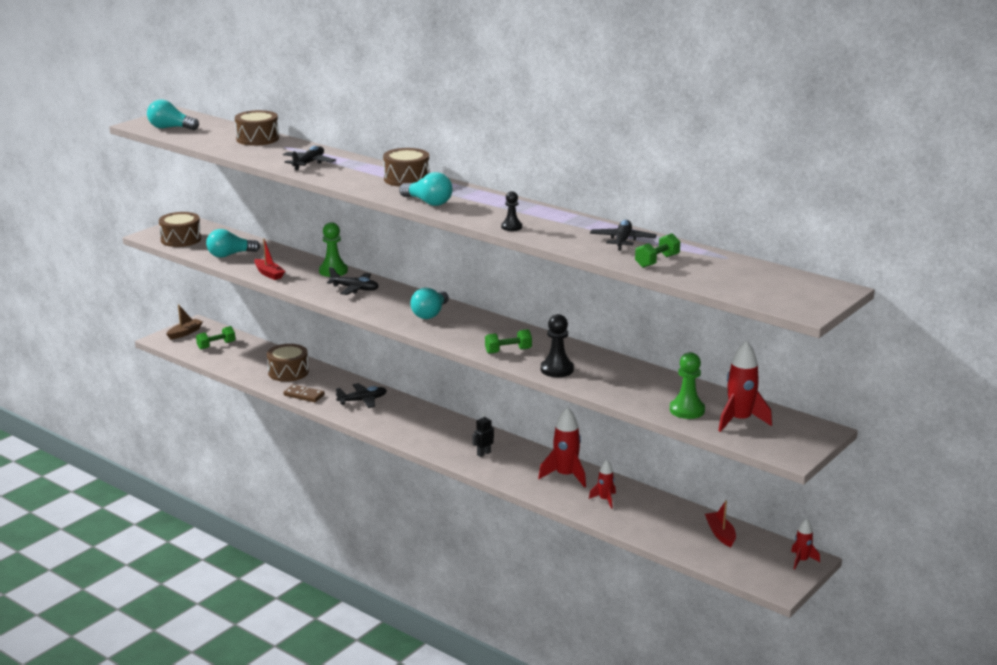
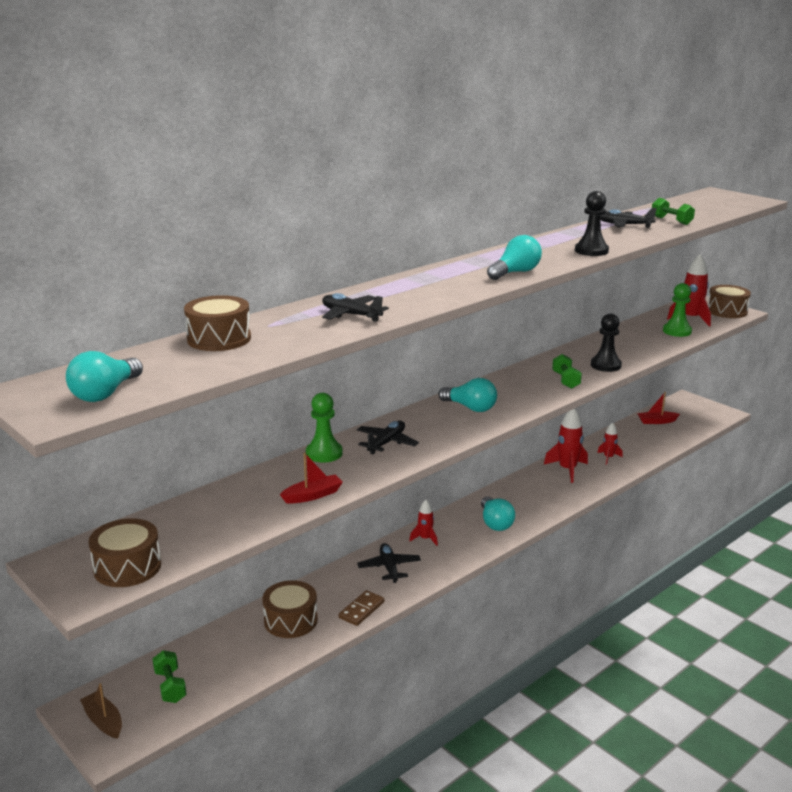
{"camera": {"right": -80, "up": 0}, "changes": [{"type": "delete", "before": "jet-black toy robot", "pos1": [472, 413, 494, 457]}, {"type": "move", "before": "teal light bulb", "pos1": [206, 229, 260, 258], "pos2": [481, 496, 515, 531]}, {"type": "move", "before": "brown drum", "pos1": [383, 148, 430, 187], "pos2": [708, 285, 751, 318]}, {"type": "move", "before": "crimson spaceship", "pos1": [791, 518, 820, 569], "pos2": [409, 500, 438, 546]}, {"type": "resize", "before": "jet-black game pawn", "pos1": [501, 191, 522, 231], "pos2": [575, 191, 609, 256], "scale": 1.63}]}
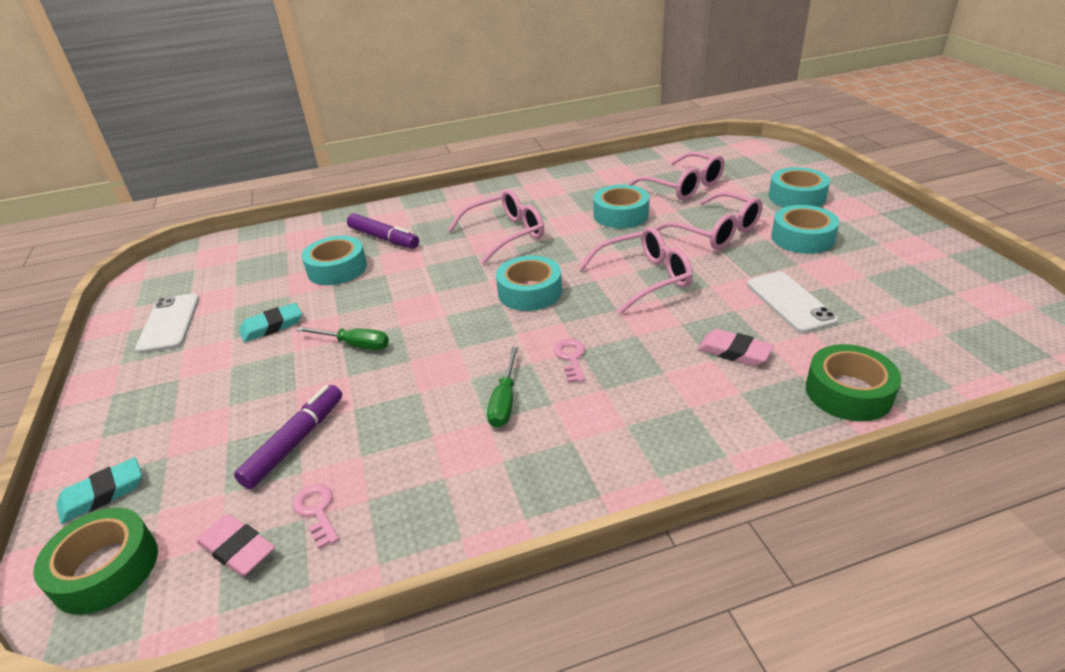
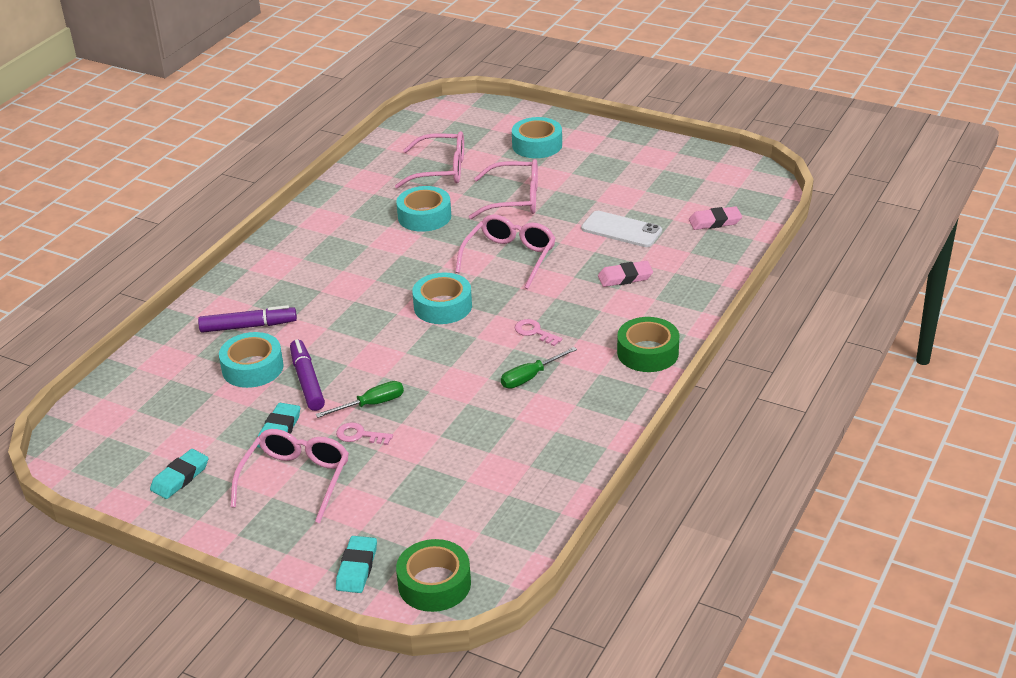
{"camera": {"right": -45, "up": 0}, "changes": [{"type": "delete", "before": "teal roll of tape", "pos1": [771, 205, 840, 254]}, {"type": "move", "before": "rose-pink eraser", "pos1": [197, 514, 275, 577], "pos2": [689, 206, 742, 230]}, {"type": "move", "before": "purple felt pen", "pos1": [234, 385, 342, 489], "pos2": [290, 339, 325, 411]}, {"type": "move", "before": "rose-pink latchkey", "pos1": [293, 484, 339, 549], "pos2": [336, 422, 393, 445]}, {"type": "move", "before": "rose-pink eyeglasses", "pos1": [448, 189, 544, 264], "pos2": [230, 429, 349, 523]}, {"type": "move", "before": "emerald roll of tape", "pos1": [806, 344, 901, 421], "pos2": [617, 317, 679, 372]}, {"type": "replace", "before": "snow-white smartphone", "after": "teal eraser", "pos1": [135, 293, 199, 354], "pos2": [150, 449, 209, 499]}, {"type": "rotate", "before": "emerald screwdriver", "pos1": [487, 347, 518, 428], "pos2": [501, 347, 577, 389], "turn": 90}]}
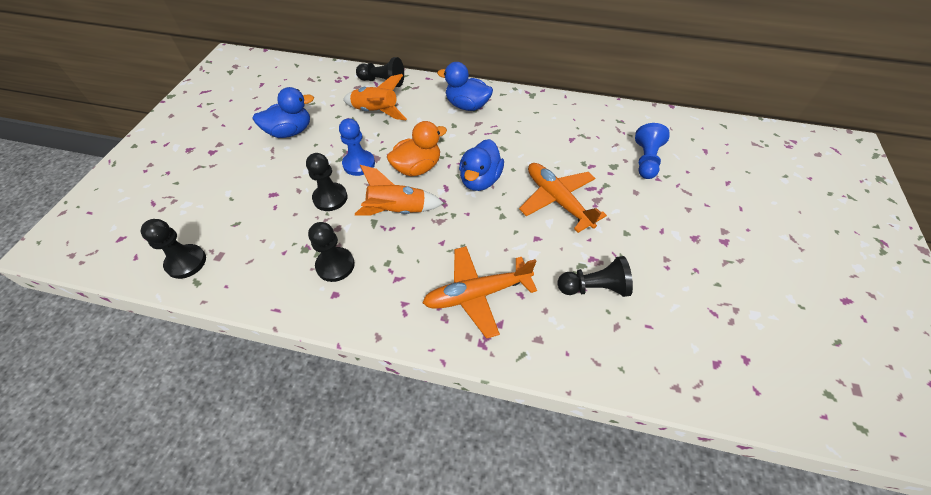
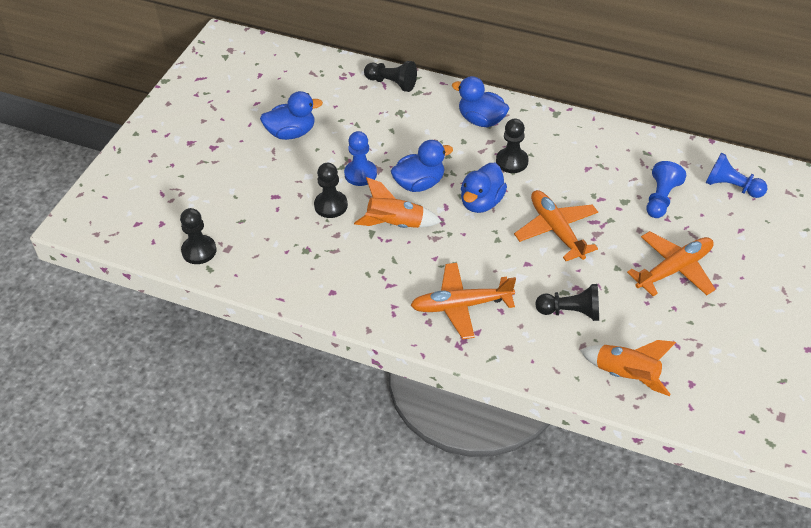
{"camera": {"right": 10, "up": -5}, "changes": [{"type": "insert", "after": "orange toy plane", "pos2": [627, 231, 715, 296]}, {"type": "insert", "after": "cobalt game pawn", "pos2": [706, 153, 767, 198]}, {"type": "move", "before": "jet-black game pawn", "pos1": [308, 222, 355, 282], "pos2": [496, 119, 529, 173]}, {"type": "move", "before": "orange spaceship", "pos1": [343, 74, 407, 120], "pos2": [580, 340, 676, 396]}, {"type": "recolor", "before": "orange duck", "after": "cobalt duck", "pos1": [387, 121, 447, 176], "pos2": [391, 140, 453, 192]}]}
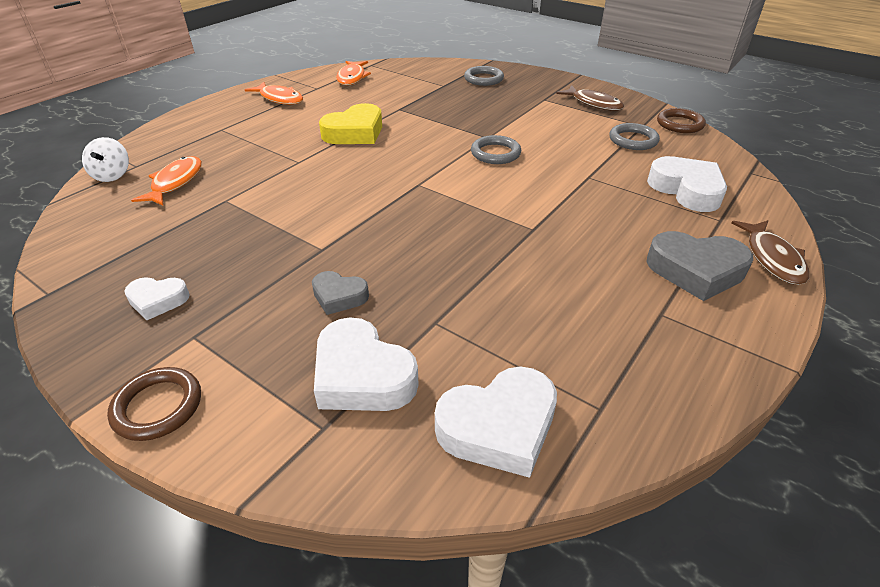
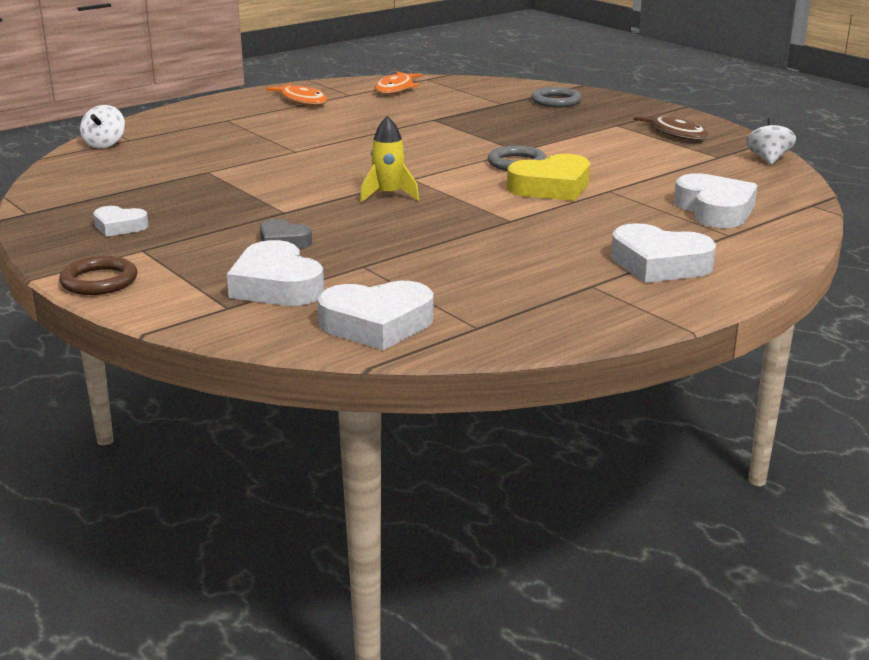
{"camera": {"right": 15, "up": -15}, "changes": [{"type": "delete", "before": "orange fish figure", "pos1": [131, 156, 202, 206]}, {"type": "delete", "before": "grey torus", "pos1": [609, 123, 660, 150]}, {"type": "delete", "before": "brown fish figure", "pos1": [731, 220, 809, 285]}, {"type": "insert", "after": "bright yellow spaceship", "pos2": [360, 116, 419, 203]}, {"type": "move", "before": "bright yellow love heart", "pos1": [319, 103, 382, 144], "pos2": [507, 154, 590, 201]}, {"type": "replace", "before": "brown torus", "after": "snow-white whirligig", "pos1": [657, 108, 706, 133], "pos2": [746, 118, 796, 164]}, {"type": "recolor", "before": "grey love heart", "after": "snow-white love heart", "pos1": [646, 231, 753, 301], "pos2": [611, 223, 716, 283]}]}
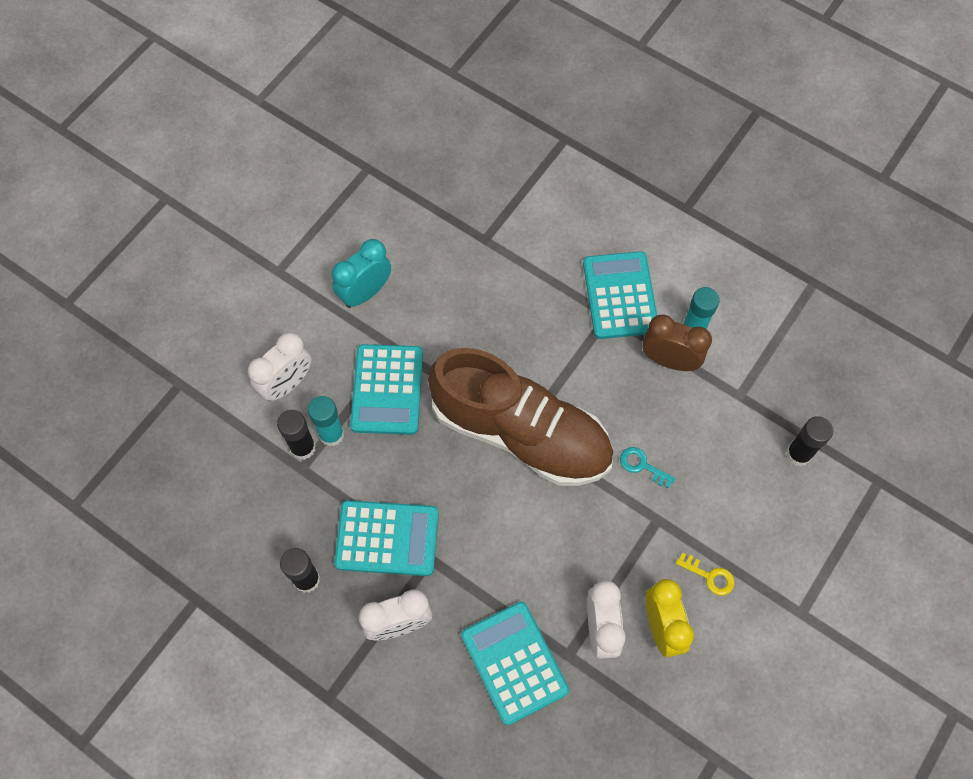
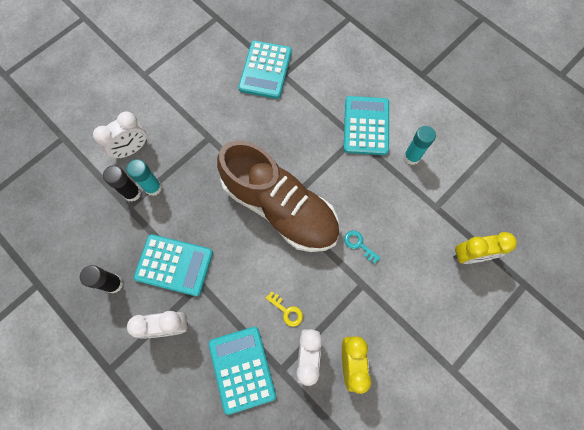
{"camera": {"right": 10, "up": 5}, "changes": [{"type": "delete", "before": "teal alarm clock", "pos1": [332, 239, 391, 308]}, {"type": "delete", "before": "brown alarm clock", "pos1": [642, 315, 712, 371]}, {"type": "move", "before": "teal adding machine", "pos1": [350, 344, 423, 435], "pos2": [238, 41, 292, 99]}, {"type": "move", "before": "bright yellow latchkey", "pos1": [676, 553, 735, 596], "pos2": [266, 292, 303, 327]}, {"type": "replace", "before": "jet-black glue", "after": "bright yellow alarm clock", "pos1": [786, 416, 833, 466], "pos2": [453, 232, 517, 264]}]}
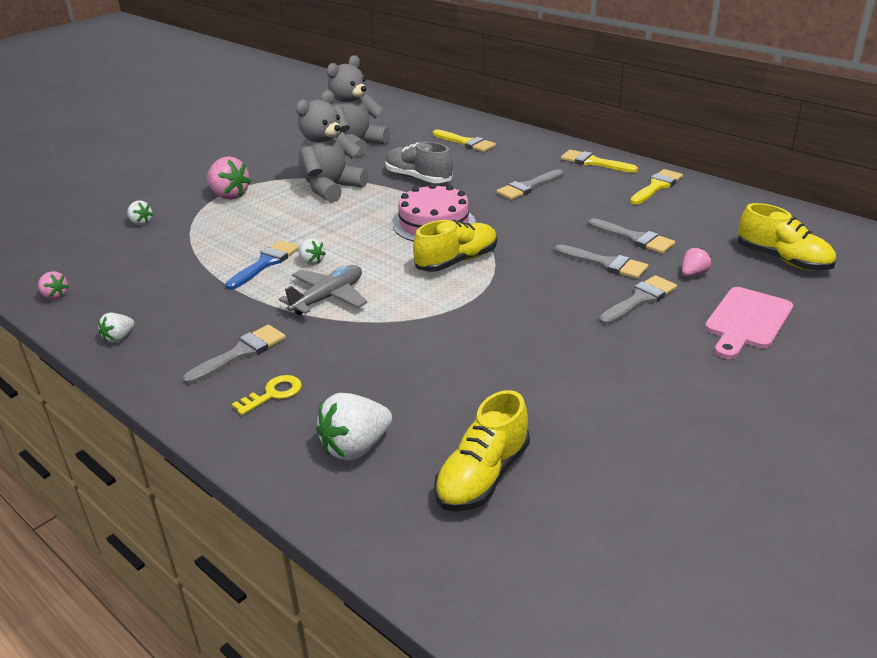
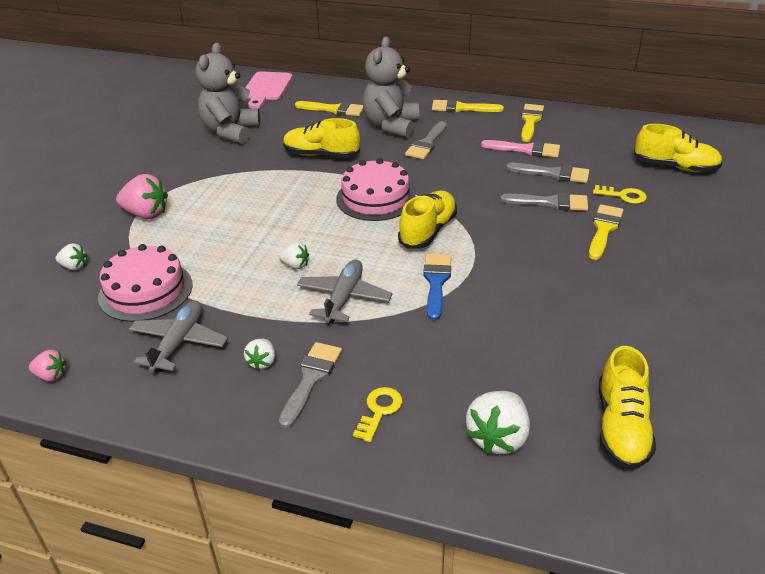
{"camera": {"right": -25, "up": 5}, "changes": [{"type": "insert", "after": "rose-pink layer cake", "pos2": [98, 244, 192, 322]}, {"type": "insert", "after": "grey toy plane", "pos2": [129, 301, 228, 372]}, {"type": "insert", "after": "rose-pink paint brush", "pos2": [481, 140, 560, 158]}, {"type": "move", "before": "snow-white strawberry", "pos1": [98, 313, 134, 343], "pos2": [244, 339, 275, 370]}, {"type": "move", "before": "cobalt paint brush", "pos1": [225, 240, 299, 290], "pos2": [423, 254, 451, 321]}, {"type": "move", "before": "grey teddy", "pos1": [296, 90, 368, 203], "pos2": [363, 37, 419, 138]}, {"type": "move", "before": "rose-pink cutting board", "pos1": [705, 287, 793, 359], "pos2": [245, 71, 293, 109]}, {"type": "replace", "before": "rose-pink strawberry", "after": "bright yellow latchkey", "pos1": [682, 248, 711, 277], "pos2": [593, 185, 647, 204]}, {"type": "recolor", "before": "grey sneaker", "after": "bright yellow sneaker", "pos1": [385, 142, 453, 183], "pos2": [283, 118, 360, 158]}, {"type": "recolor", "before": "grey paint brush", "after": "bright yellow paint brush", "pos1": [599, 275, 677, 325], "pos2": [589, 204, 623, 260]}]}
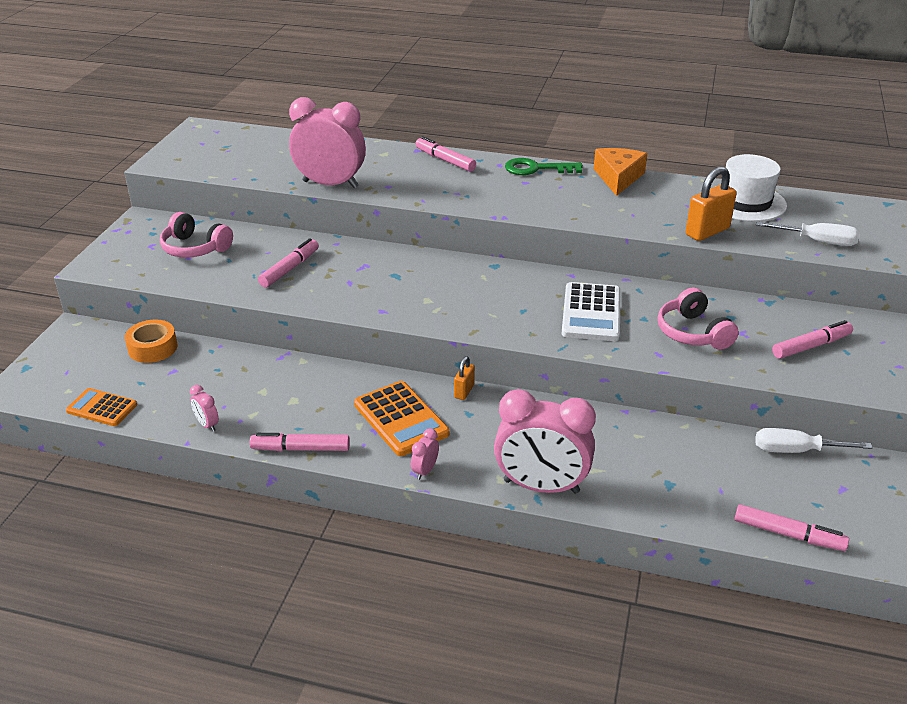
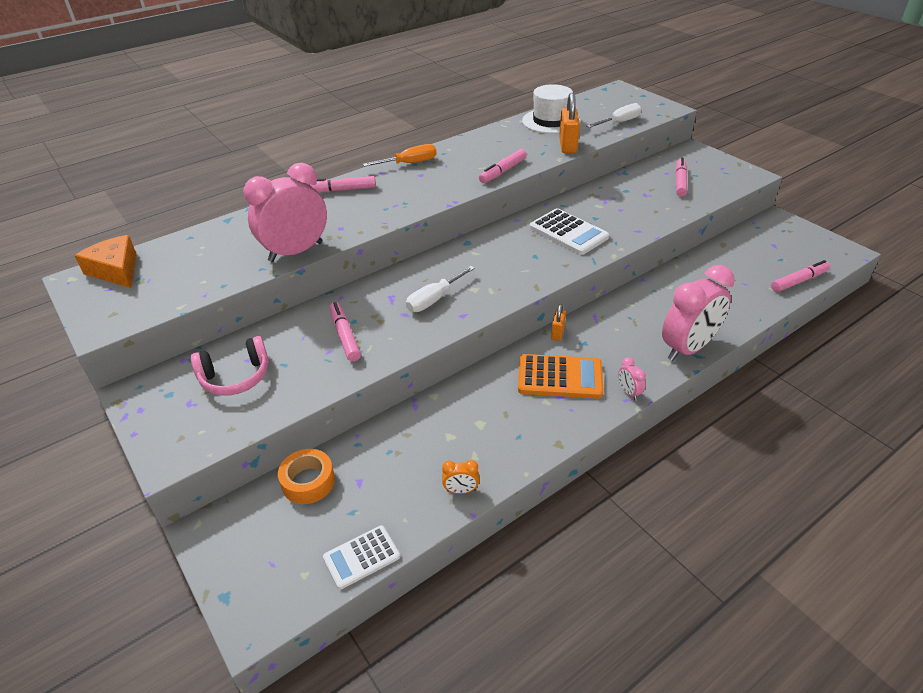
{"camera": {"right": -50, "up": 5}, "changes": [{"type": "delete", "before": "rose-pink headphones", "pos1": [657, 287, 739, 350]}, {"type": "move", "before": "rose-pink felt pen", "pos1": [249, 433, 350, 451], "pos2": [479, 149, 527, 183]}, {"type": "move", "before": "orange cheese", "pos1": [594, 148, 647, 196], "pos2": [74, 235, 137, 288]}, {"type": "move", "before": "snow-white screwdriver", "pos1": [755, 428, 873, 453], "pos2": [406, 266, 475, 312]}, {"type": "replace", "before": "emerald latchkey", "after": "orange screwdriver", "pos1": [505, 158, 583, 175], "pos2": [363, 144, 437, 167]}, {"type": "recolor", "before": "orange adding machine", "after": "snow-white adding machine", "pos1": [66, 388, 137, 426], "pos2": [323, 525, 400, 589]}, {"type": "recolor", "before": "rose-pink alarm clock", "after": "orange alarm clock", "pos1": [190, 385, 219, 432], "pos2": [442, 460, 479, 494]}, {"type": "rotate", "before": "orange lock", "pos1": [454, 356, 475, 400], "pos2": [551, 304, 566, 341], "turn": 45}]}
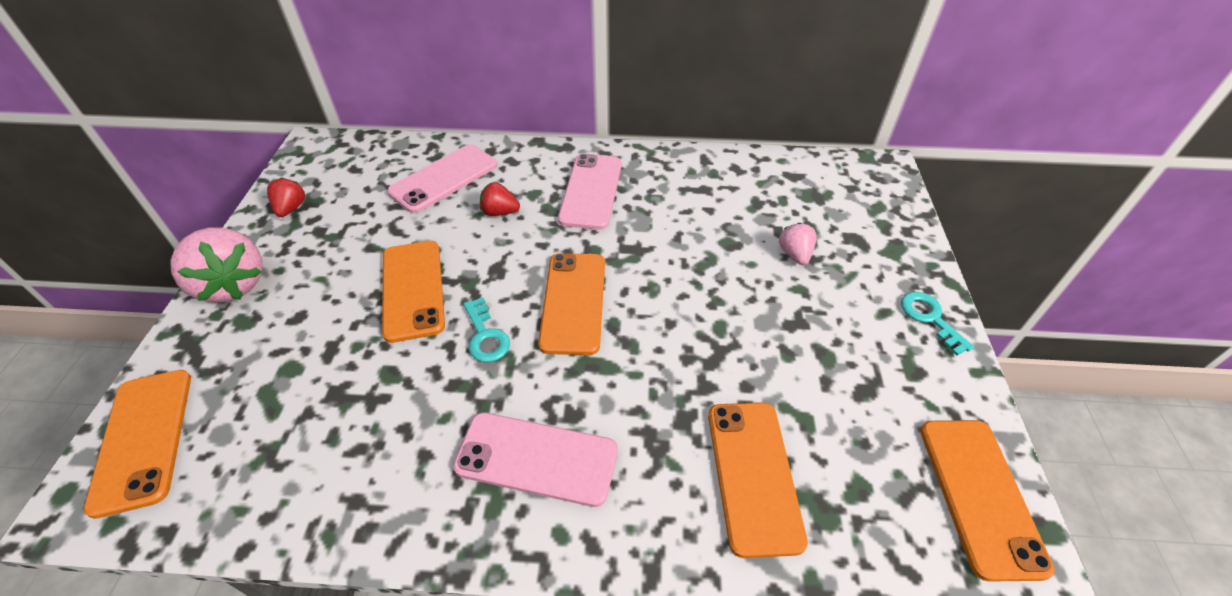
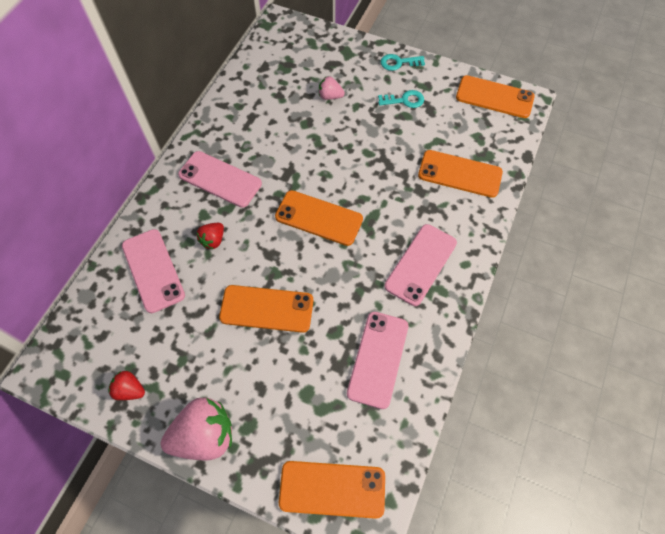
{"camera": {"right": -70, "up": 15}, "changes": [{"type": "insert", "after": "rose-pink smartphone", "pos2": [347, 312, 409, 409]}, {"type": "move", "before": "teal latchkey", "pos1": [464, 297, 510, 362], "pos2": [378, 90, 424, 108]}]}
